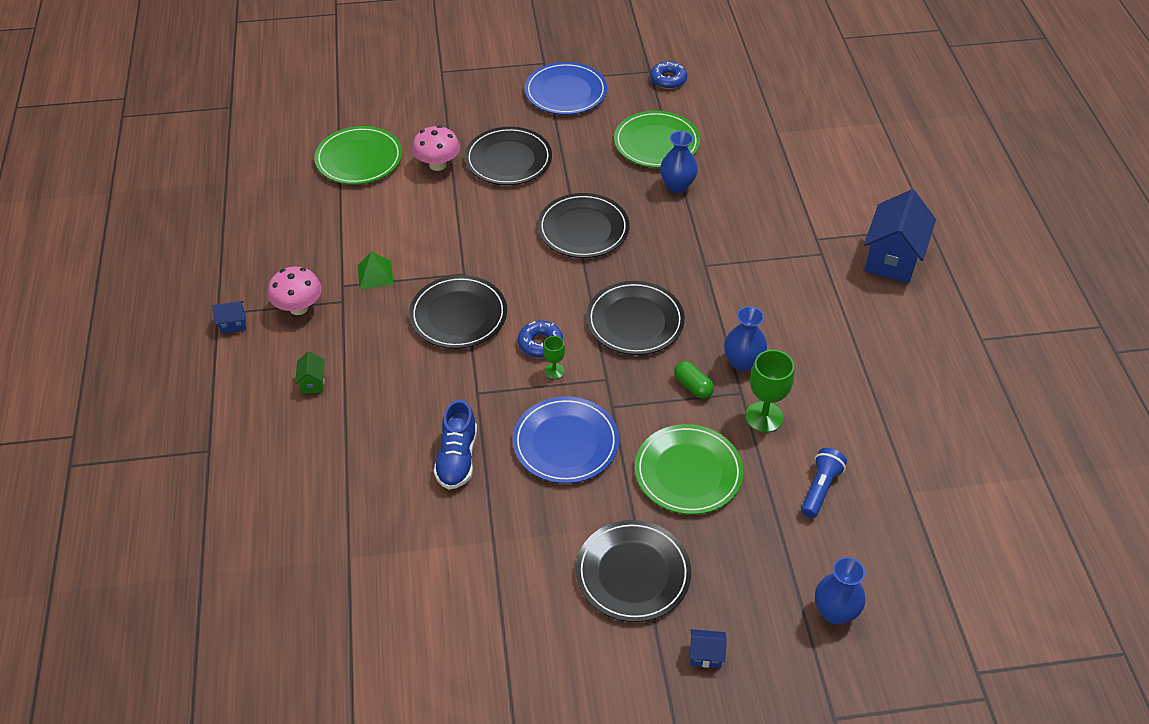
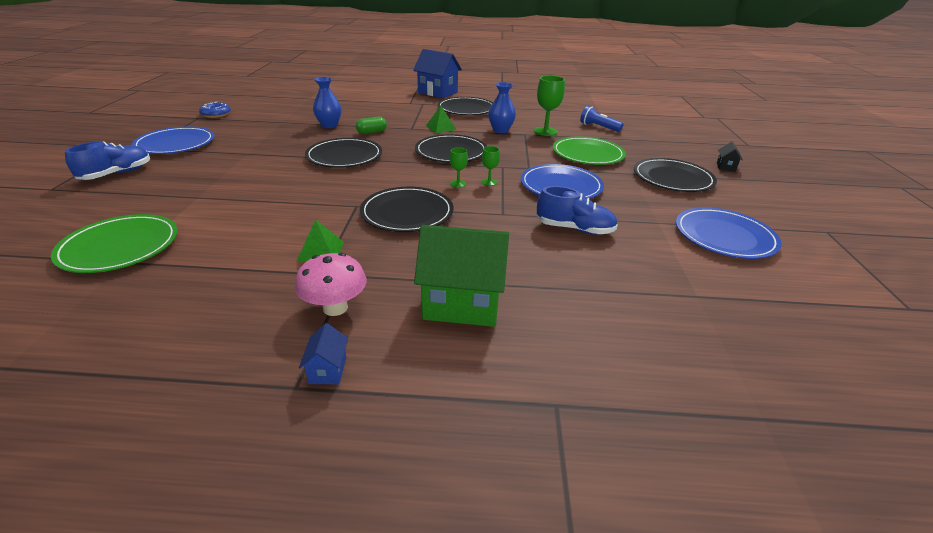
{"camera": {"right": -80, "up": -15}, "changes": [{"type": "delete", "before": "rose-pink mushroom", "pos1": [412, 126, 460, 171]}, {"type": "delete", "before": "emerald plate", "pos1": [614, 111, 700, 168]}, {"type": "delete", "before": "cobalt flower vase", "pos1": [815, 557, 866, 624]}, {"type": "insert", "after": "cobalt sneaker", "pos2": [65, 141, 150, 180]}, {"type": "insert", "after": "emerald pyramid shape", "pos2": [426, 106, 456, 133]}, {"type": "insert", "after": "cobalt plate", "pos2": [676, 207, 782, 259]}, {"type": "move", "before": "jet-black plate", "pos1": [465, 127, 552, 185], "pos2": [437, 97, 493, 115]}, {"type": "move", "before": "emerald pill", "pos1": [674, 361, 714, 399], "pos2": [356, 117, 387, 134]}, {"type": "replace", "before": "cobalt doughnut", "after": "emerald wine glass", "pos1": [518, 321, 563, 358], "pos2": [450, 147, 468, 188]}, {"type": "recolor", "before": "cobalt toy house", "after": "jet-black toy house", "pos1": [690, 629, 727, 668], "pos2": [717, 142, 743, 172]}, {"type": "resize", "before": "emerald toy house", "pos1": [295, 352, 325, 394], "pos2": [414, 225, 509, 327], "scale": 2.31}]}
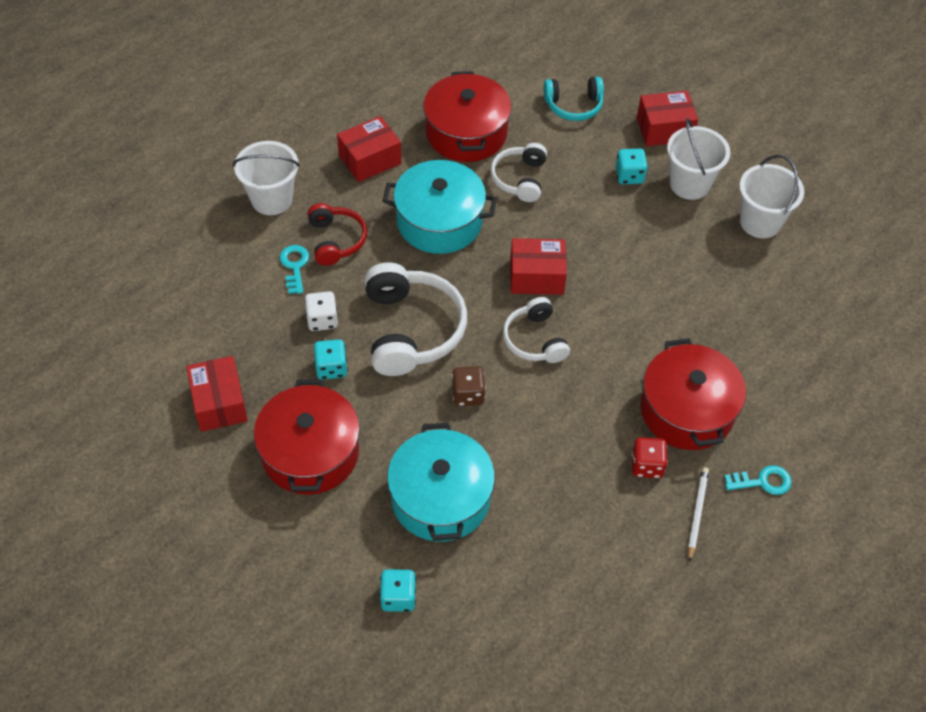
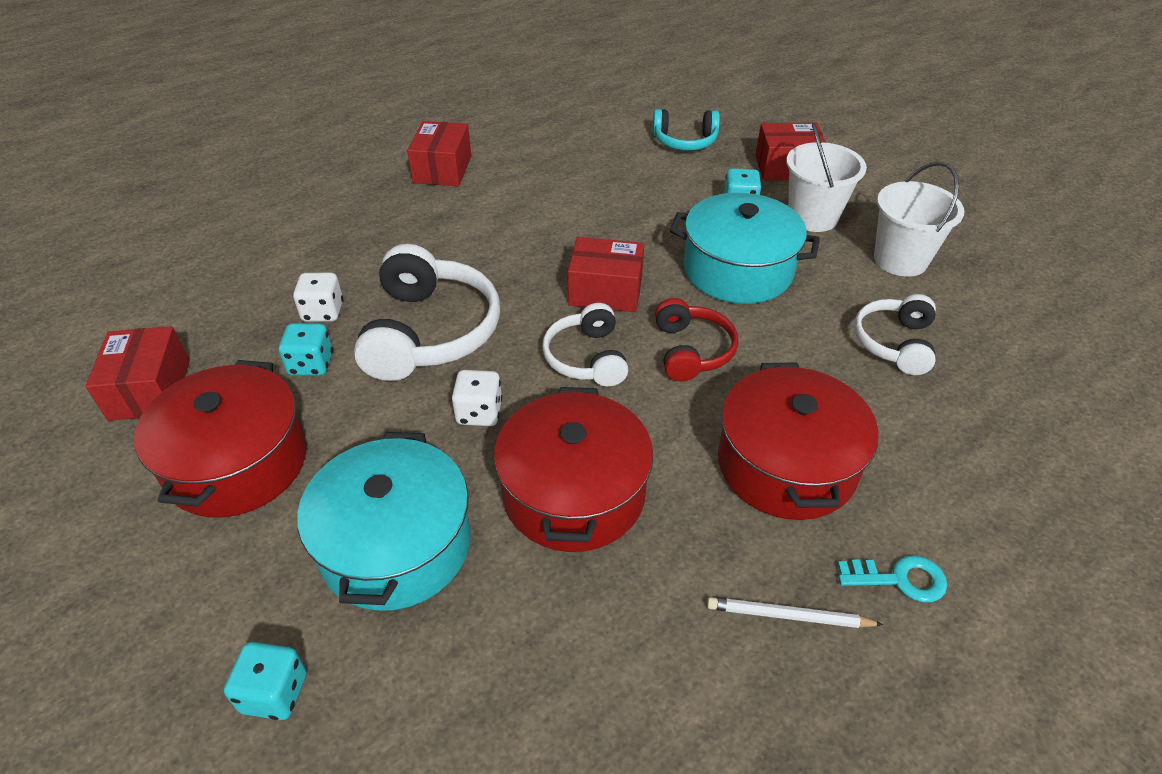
{"camera": {"right": 10, "up": -10}, "changes": [{"type": "delete", "before": "snow-white sand bucket", "pos1": [233, 141, 300, 215]}, {"type": "delete", "before": "teal latchkey", "pos1": [280, 245, 309, 294]}, {"type": "delete", "before": "crimson die", "pos1": [632, 437, 668, 478]}, {"type": "move", "before": "crimson headphones", "pos1": [308, 203, 367, 266], "pos2": [655, 298, 738, 381]}, {"type": "move", "before": "teal cooking pot", "pos1": [382, 160, 497, 254], "pos2": [670, 193, 820, 304]}, {"type": "move", "before": "crimson cooking pot", "pos1": [423, 71, 511, 162], "pos2": [494, 387, 654, 552]}, {"type": "move", "before": "snow-white headphones", "pos1": [491, 143, 547, 202], "pos2": [854, 294, 936, 375]}, {"type": "recolor", "before": "brown die", "after": "snow-white die", "pos1": [452, 366, 486, 406], "pos2": [452, 370, 502, 426]}, {"type": "rotate", "before": "crimson package", "pos1": [337, 116, 402, 182], "pos2": [407, 121, 471, 186], "turn": -60}, {"type": "rotate", "before": "snow-white pencil", "pos1": [688, 467, 709, 562], "pos2": [707, 597, 883, 628], "turn": -105}]}
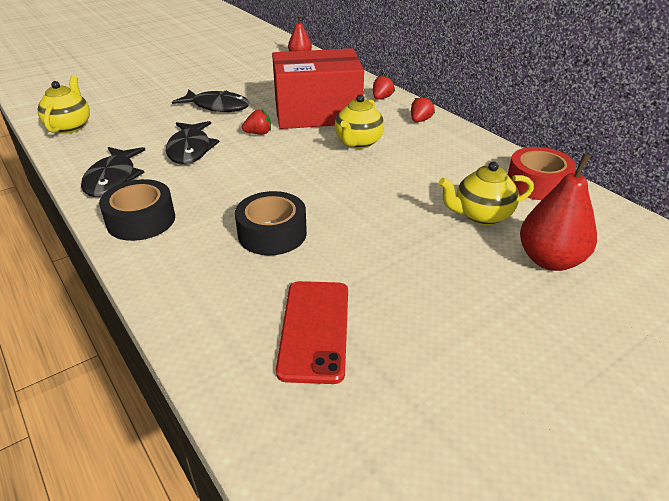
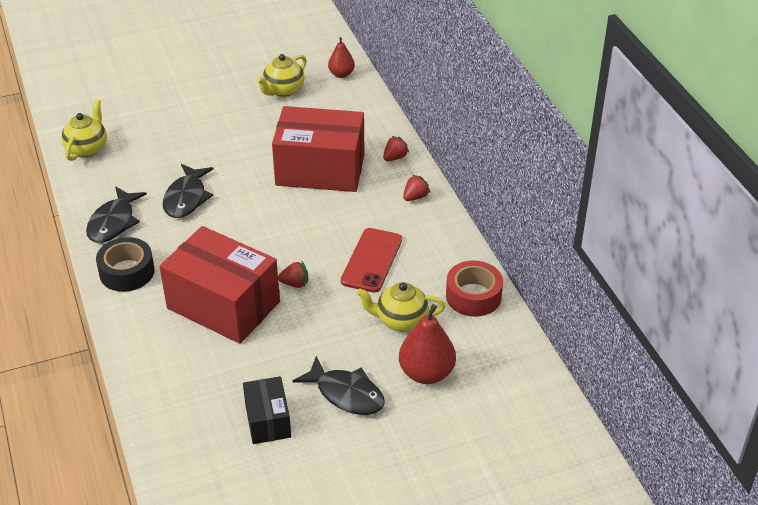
{"camera": {"right": 15, "up": 5}, "changes": [{"type": "insert", "after": "jet-black package", "pos2": [243, 376, 291, 444]}, {"type": "move", "before": "jet-black fish figure", "pos1": [172, 90, 250, 112], "pos2": [293, 356, 385, 415]}, {"type": "move", "before": "crimson strawberry", "pos1": [242, 109, 271, 134], "pos2": [278, 262, 308, 288]}, {"type": "move", "before": "crimson smartphone", "pos1": [276, 281, 348, 384], "pos2": [341, 228, 402, 293]}, {"type": "move", "before": "bright yellow teapot", "pos1": [335, 94, 384, 149], "pos2": [256, 54, 307, 97]}, {"type": "replace", "before": "jet-black roll of tape", "after": "crimson package", "pos1": [235, 191, 307, 255], "pos2": [160, 226, 280, 344]}]}
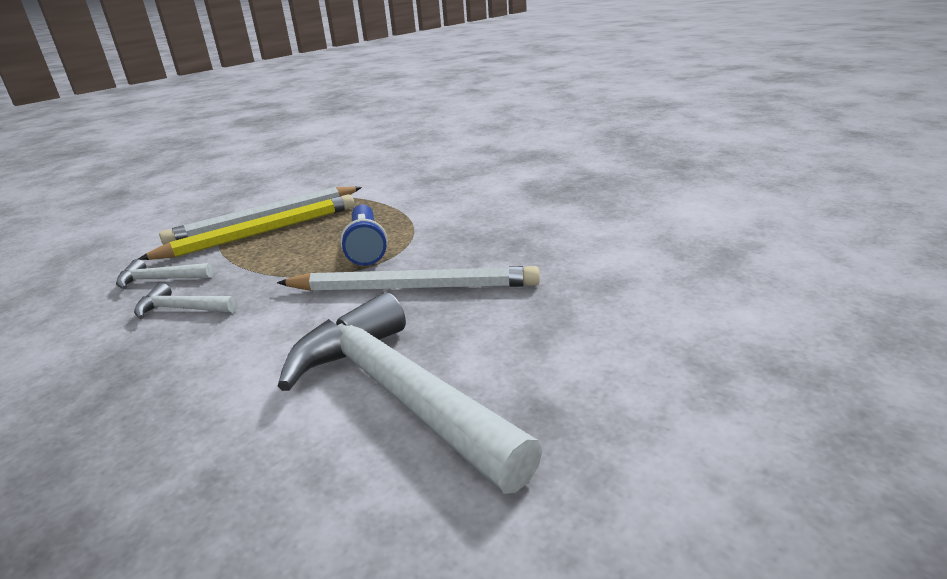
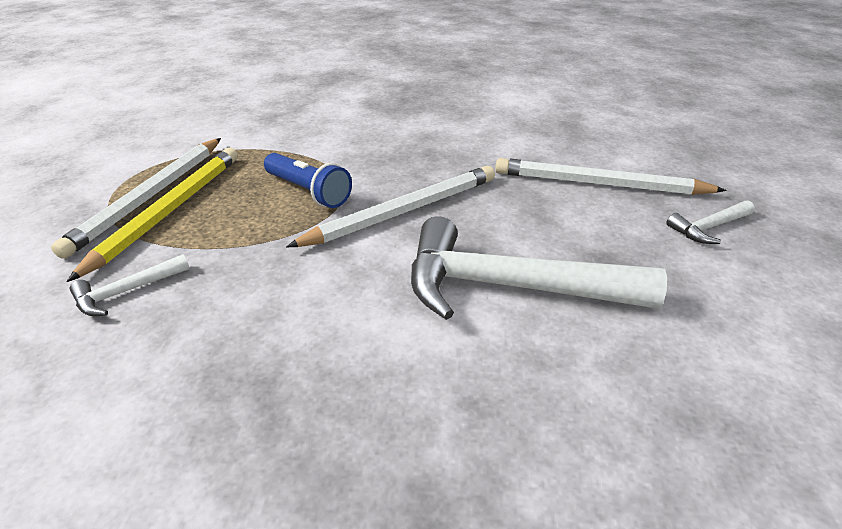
{"camera": {"right": -40, "up": 10}, "changes": [{"type": "insert", "after": "snow-white pencil", "pos2": [495, 158, 727, 195]}, {"type": "move", "before": "snow-white carpenter's hammer", "pos1": [134, 283, 237, 319], "pos2": [666, 201, 755, 244]}]}
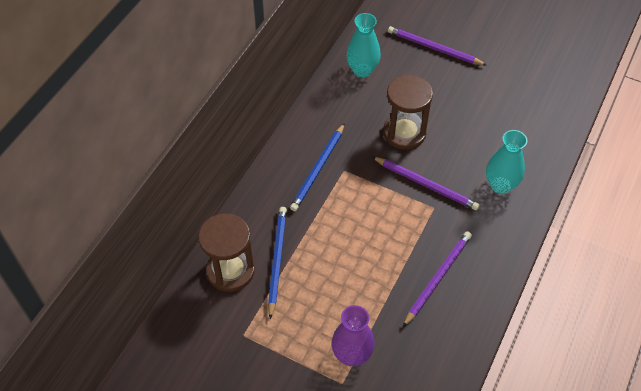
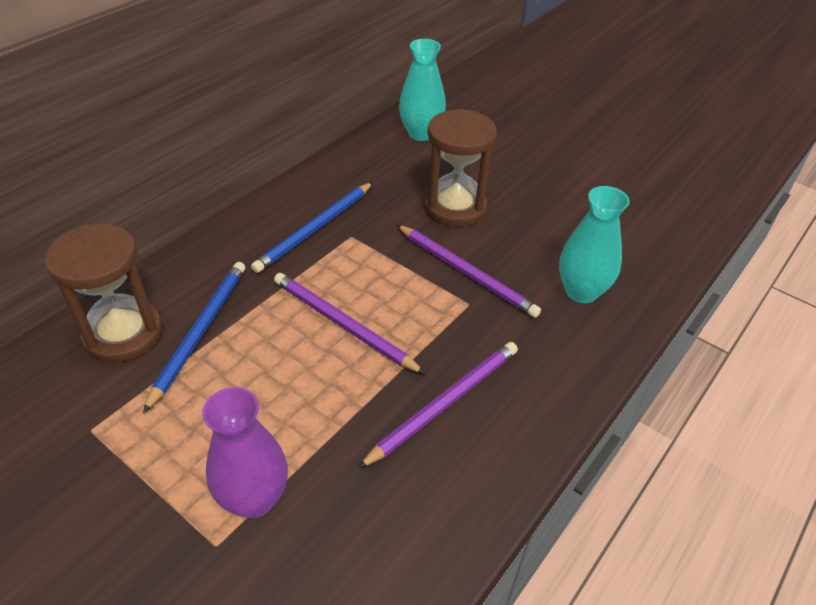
{"camera": {"right": 10, "up": -10}, "changes": [{"type": "move", "before": "purple pencil", "pos1": [388, 26, 486, 65], "pos2": [274, 273, 425, 374]}]}
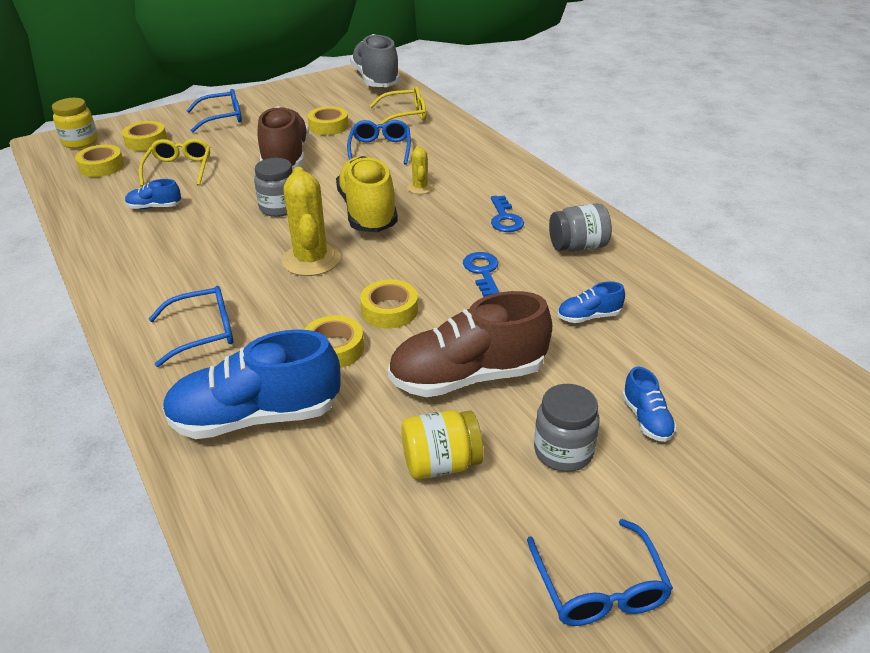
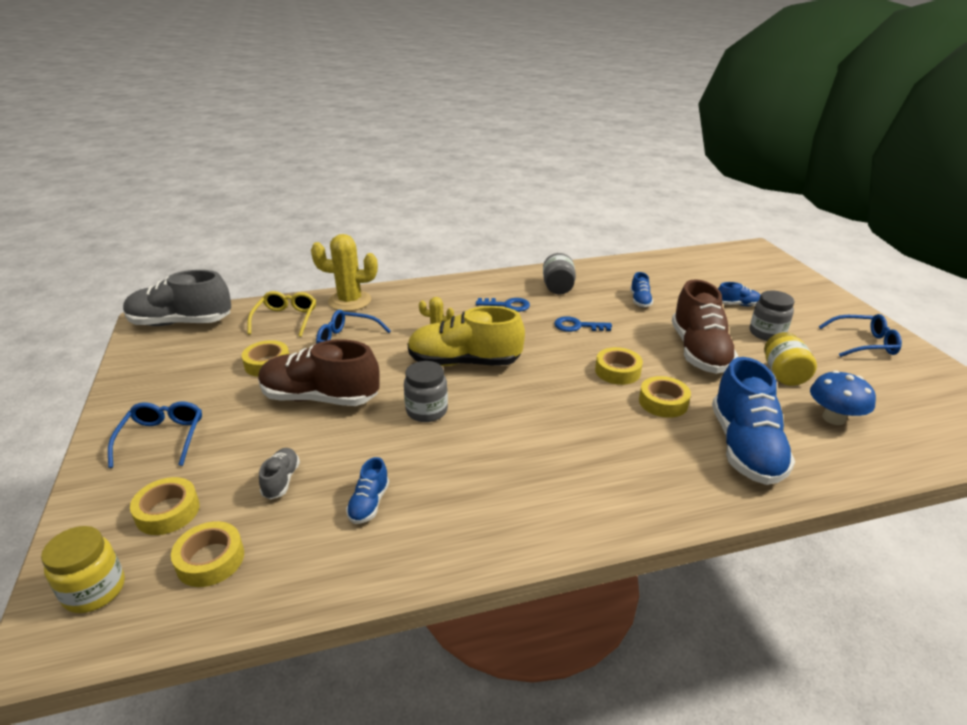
{"camera": {"right": -75, "up": -5}, "changes": [{"type": "delete", "before": "cobalt eyeglasses", "pos1": [149, 286, 234, 367]}, {"type": "insert", "after": "cobalt mushroom", "pos2": [810, 370, 876, 425]}, {"type": "move", "before": "bright yellow prickly plant", "pos1": [282, 167, 340, 276], "pos2": [311, 234, 378, 311]}, {"type": "replace", "before": "bright yellow eyeglasses", "after": "grey sneaker", "pos1": [139, 139, 210, 187], "pos2": [259, 448, 300, 500]}]}
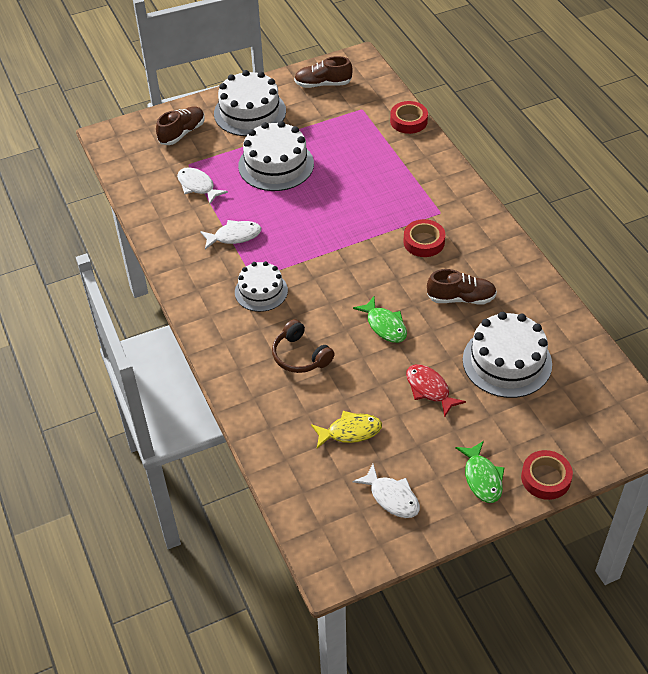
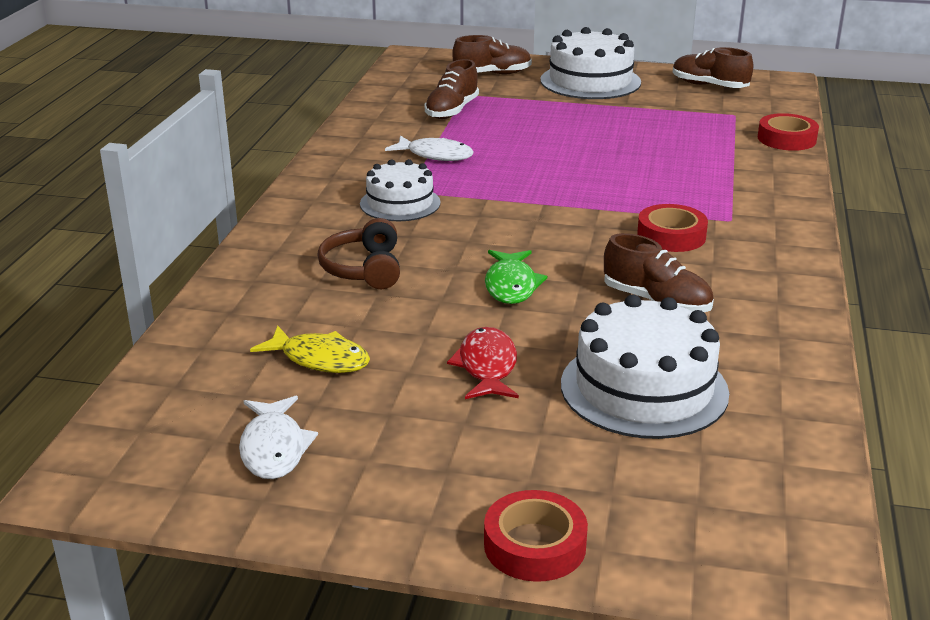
{"camera": {"right": 35, "up": -20}, "changes": [{"type": "delete", "before": "snow-white layer cake", "pos1": [238, 121, 314, 191]}, {"type": "delete", "before": "emerald fish figure", "pos1": [455, 441, 504, 503]}, {"type": "replace", "before": "snow-white fish figure", "after": "brown sneaker", "pos1": [177, 167, 228, 204], "pos2": [425, 59, 479, 119]}]}
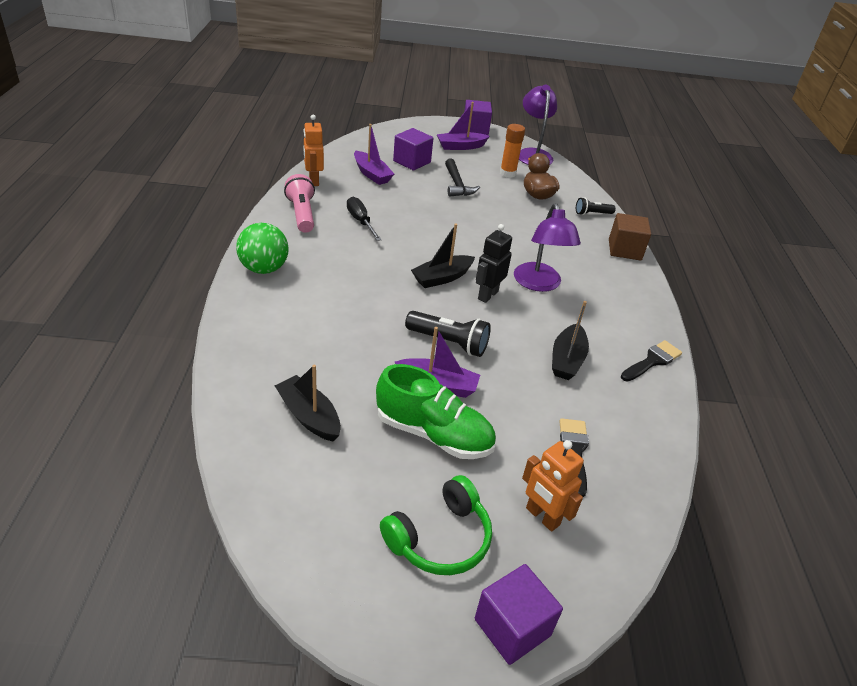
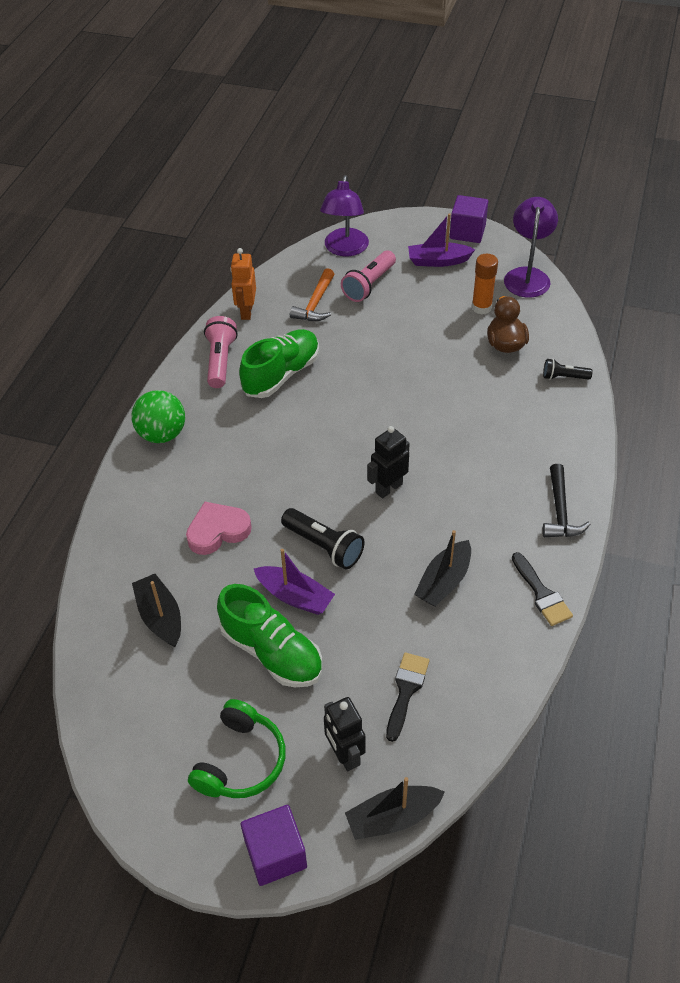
{"camera": {"right": 20, "up": 10}, "changes": [{"type": "delete", "before": "brown solid cube", "pos1": [609, 213, 651, 260]}, {"type": "insert", "after": "rose-pink love heart", "pos2": [186, 502, 252, 555]}, {"type": "move", "before": "jet-black sailboat", "pos1": [411, 224, 475, 288], "pos2": [345, 777, 445, 840]}, {"type": "move", "before": "jet-black carpenter's hammer", "pos1": [445, 159, 480, 197], "pos2": [542, 464, 590, 537]}, {"type": "move", "before": "purple desk lamp", "pos1": [514, 203, 581, 292], "pos2": [320, 175, 369, 256]}, {"type": "replace", "before": "jet-black screwdriver", "after": "emerald sneaker", "pos1": [347, 197, 382, 241], "pos2": [239, 329, 319, 398]}, {"type": "replace", "before": "purple sailboat", "after": "orange carpenter's hammer", "pos1": [354, 124, 394, 185], "pos2": [290, 268, 334, 321]}, {"type": "replace", "before": "purple solid cube", "after": "rose-pink torch", "pos1": [393, 128, 433, 171], "pos2": [341, 251, 396, 302]}, {"type": "recolor", "before": "orange toy robot", "after": "jet-black toy robot", "pos1": [522, 440, 584, 532], "pos2": [324, 697, 366, 771]}, {"type": "rotate", "before": "emerald headphones", "pos1": [380, 475, 492, 575], "pos2": [188, 699, 286, 798], "turn": -45}, {"type": "rotate", "before": "jet-black paint brush", "pos1": [621, 340, 682, 382], "pos2": [512, 552, 573, 626], "turn": 90}]}
